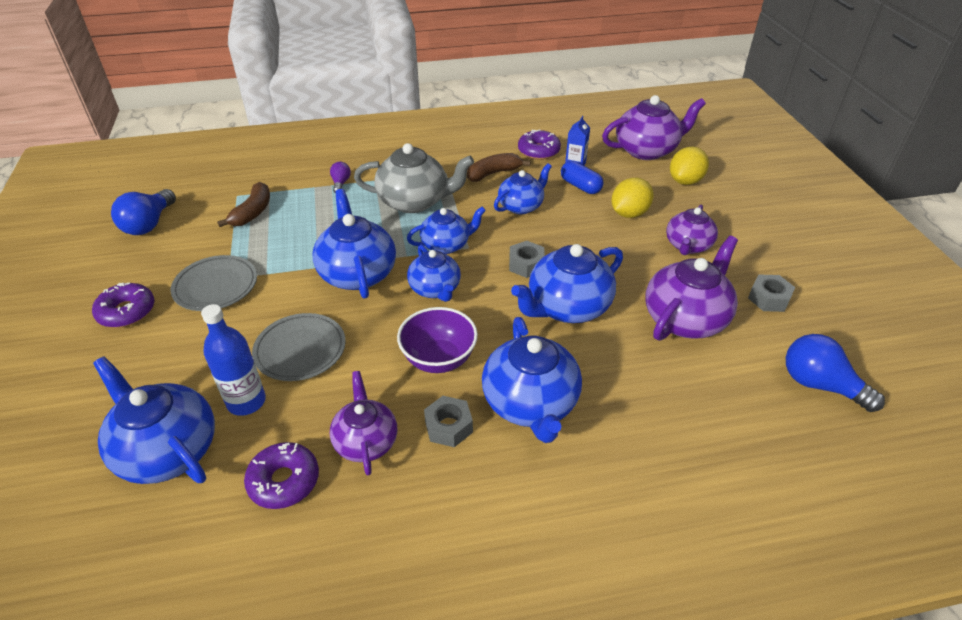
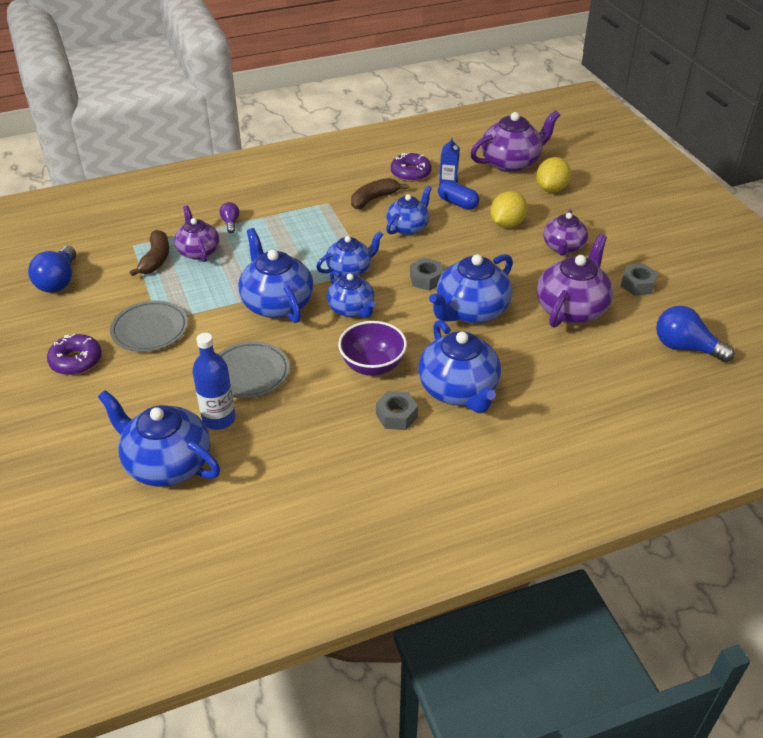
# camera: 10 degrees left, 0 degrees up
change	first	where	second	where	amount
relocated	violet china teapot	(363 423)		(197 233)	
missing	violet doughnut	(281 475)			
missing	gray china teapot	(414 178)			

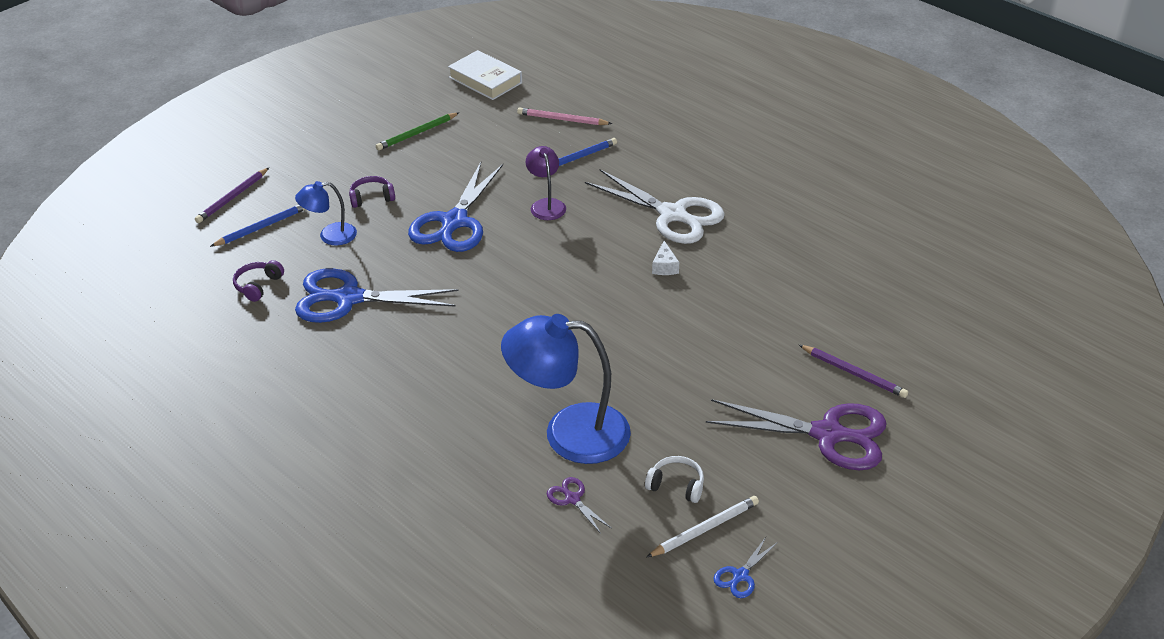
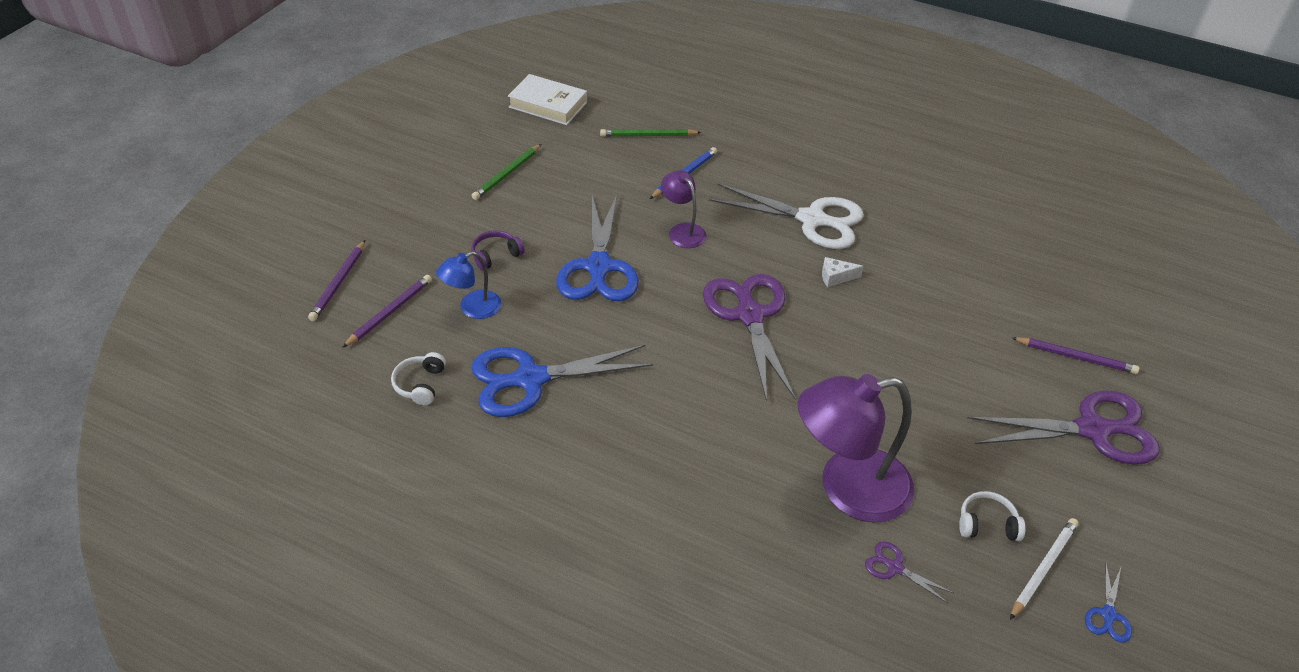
# camera: 20 degrees left, 5 degrees up
change	first	where	second	where	amount
colour	cobalt wooden pencil	(258 225)	violet wooden pencil	(387 311)	
colour	violet over-ear headphones	(258 281)	snow-white over-ear headphones	(418 378)	
colour	pink wooden pencil	(564 116)	green wooden pencil	(651 133)	
appeared			violet scissors	(749 338)	
colour	cobalt lamp	(566 389)	violet lamp	(856 448)	
spun	snow-white cheese	(665 258)		(843 272)	105 degrees clockwise

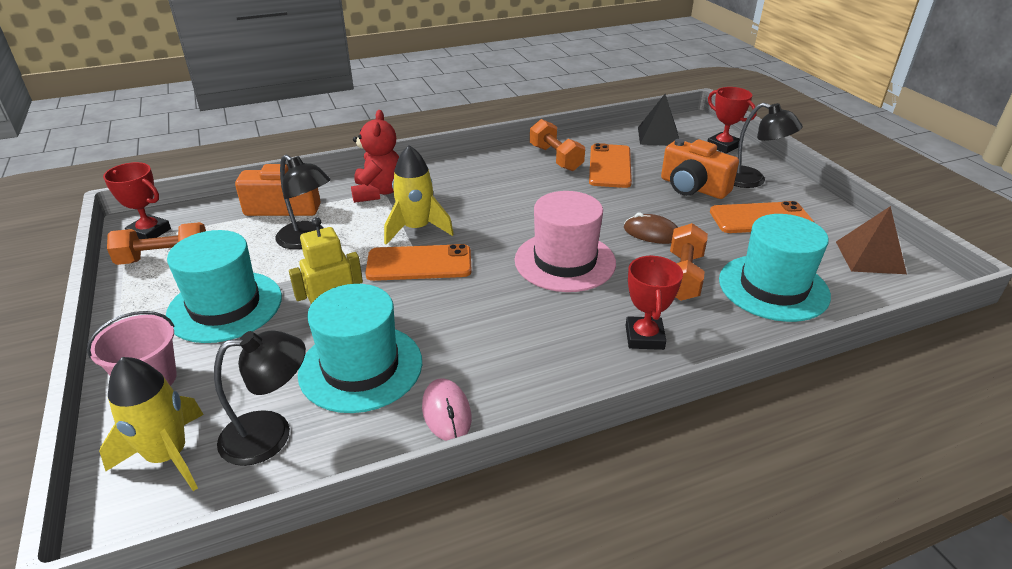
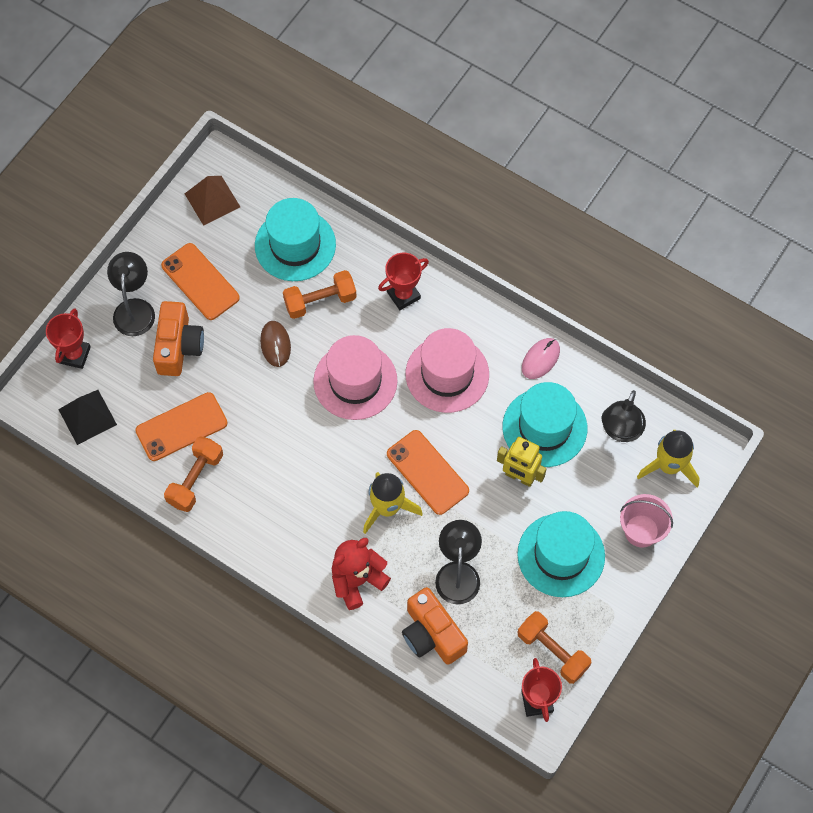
# camera: 125 degrees left, 30 degrees up
change	first	where	second	where	amount
appeared			pink top hat	(447 370)	
spun	ebony lamp	(260 398)		(624 416)	105 degrees counterclockwise

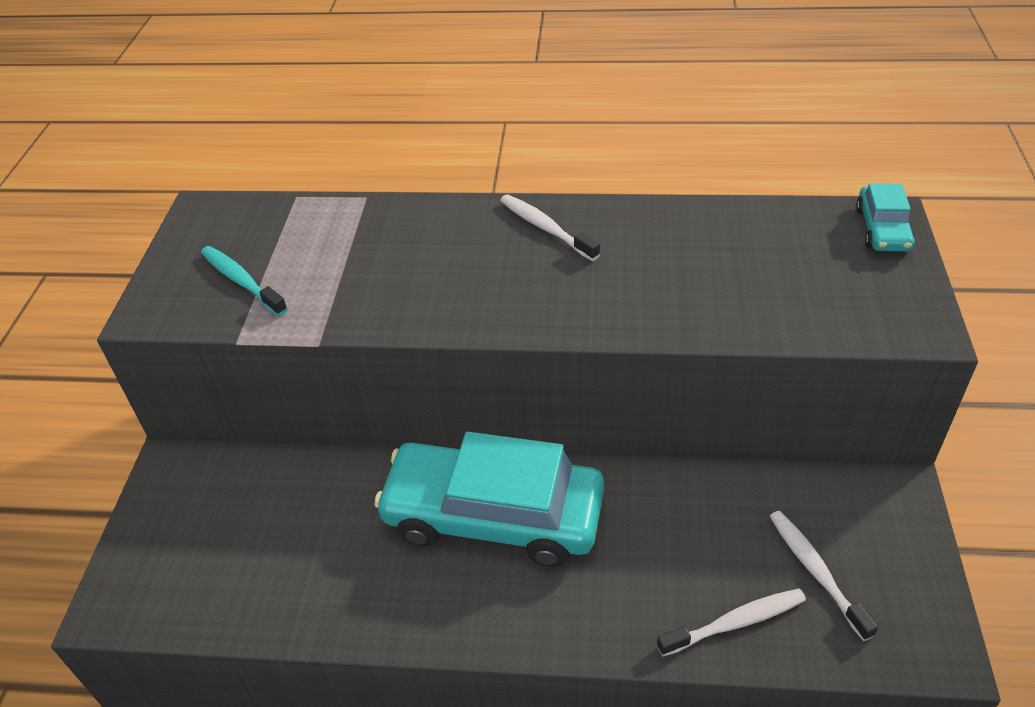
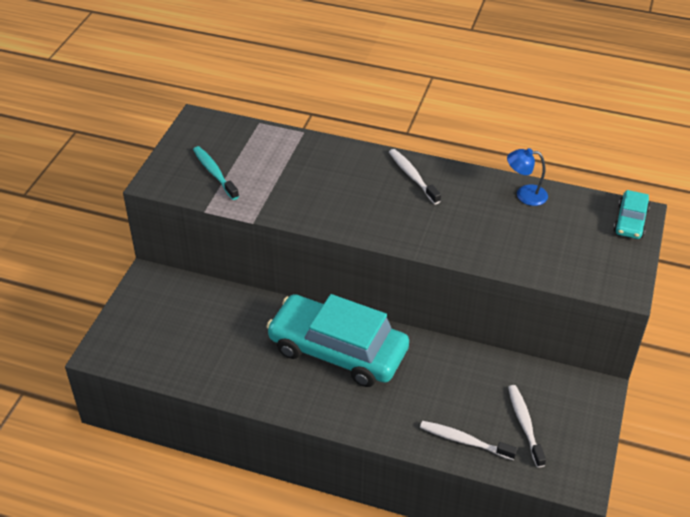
# camera: 10 degrees right, 0 degrees up
change	first	where	second	where	amount
spun	snow-white tooth brush	(731 623)		(469 440)	150 degrees counterclockwise
appeared			cobalt lamp	(527 177)	

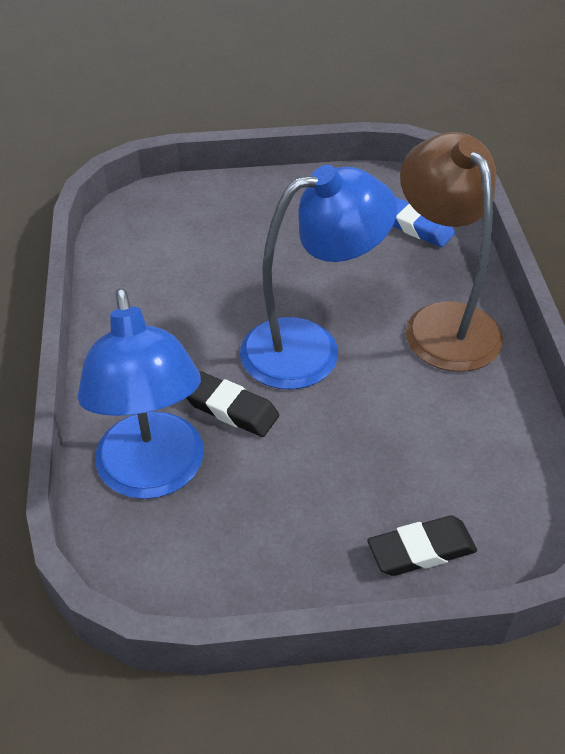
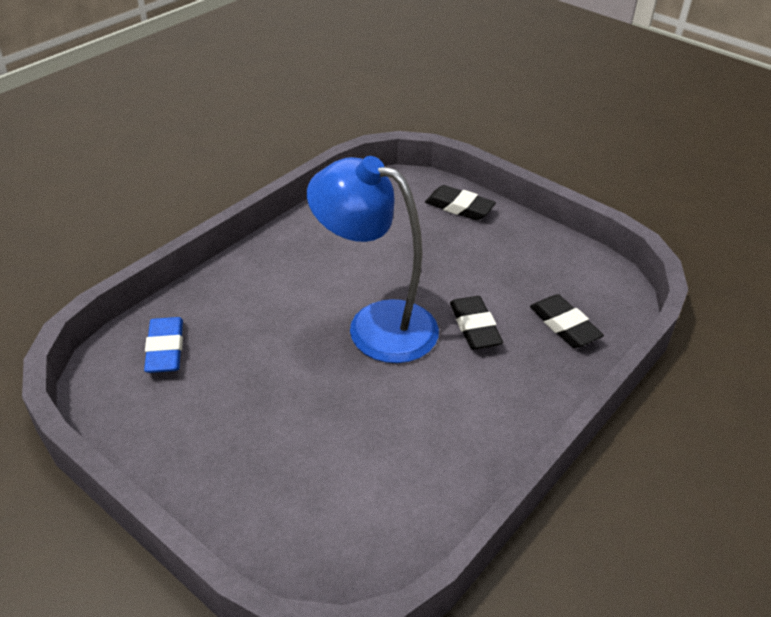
# camera: 135 degrees left, 5 degrees down
change	first	where	second	where	amount
exchanged	cobalt lamp	(140 393)	ebony pencil eraser	(567 321)	
missing	russet lamp	(451 252)			

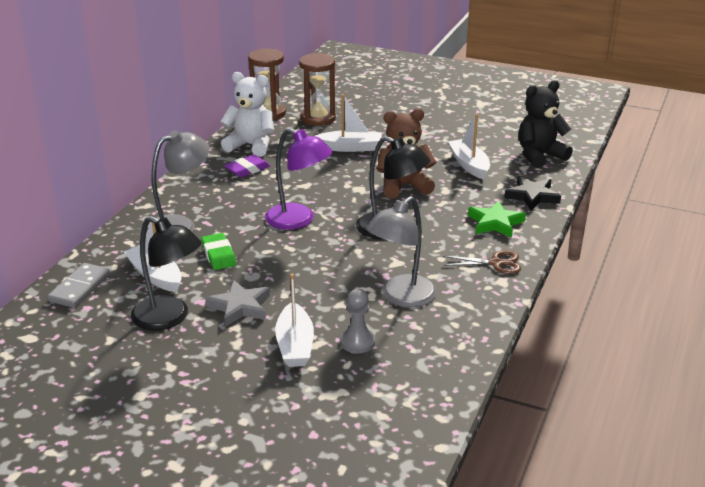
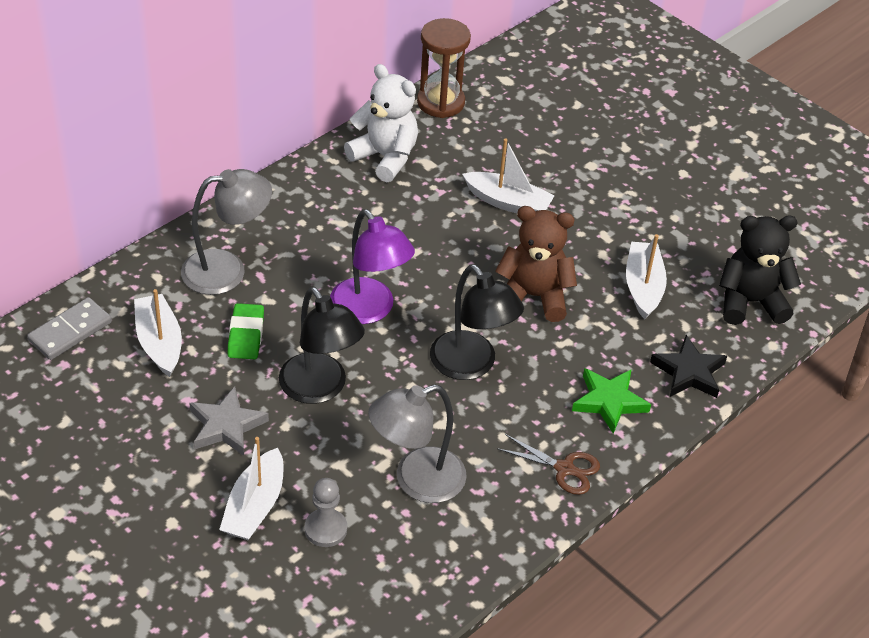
# camera: 20 degrees right, 15 degrees up
change	first	where	second	where	amount
relocated	ebony lamp	(166 273)		(322 345)	
missing	violet pencil eraser	(247 166)			
missing	russet sandglass	(317 89)			

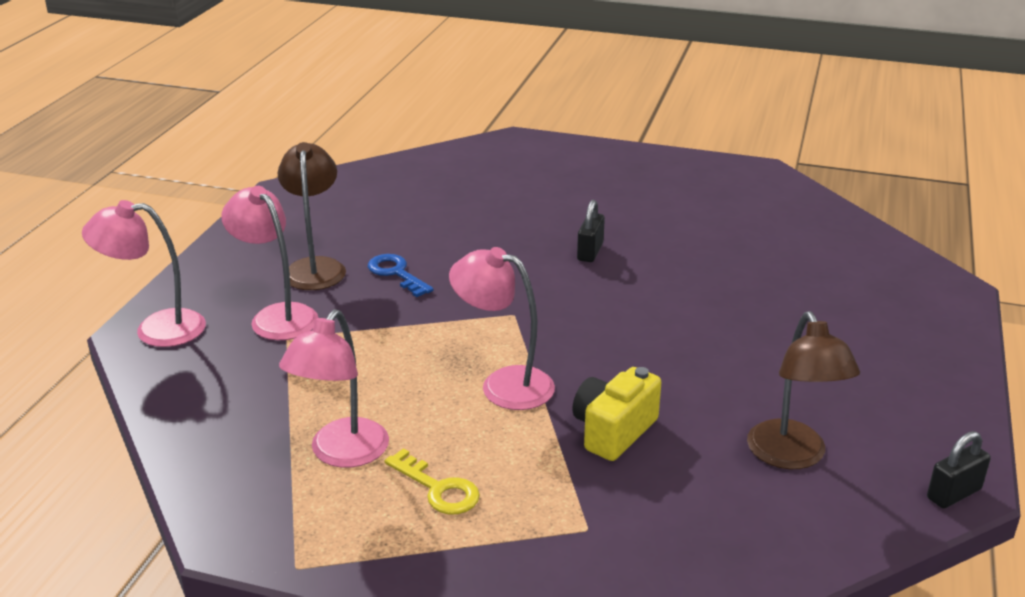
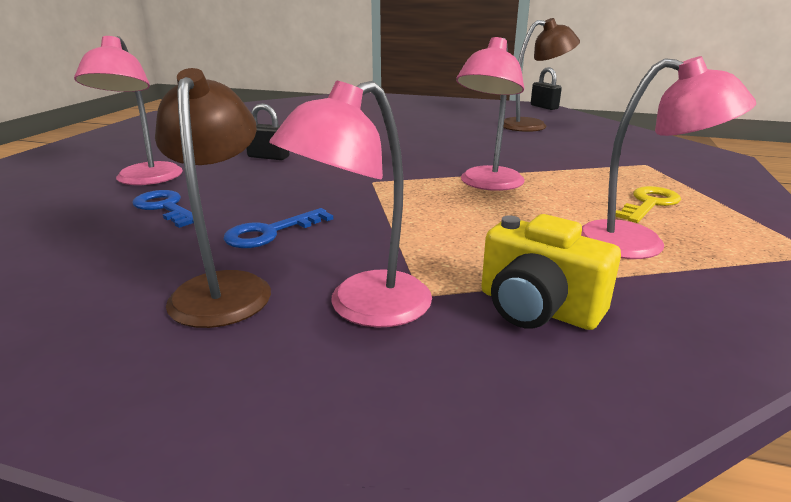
# camera: 90 degrees left, 5 degrees down
change	first	where	second	where	amount
relocated	pink lamp	(144 273)		(128 110)	
appeared			cobalt latchkey	(163 209)	
spun	russet lamp	(312 216)		(213 198)	90 degrees clockwise
relocated	bright yellow compact camera	(617 414)		(551 272)	

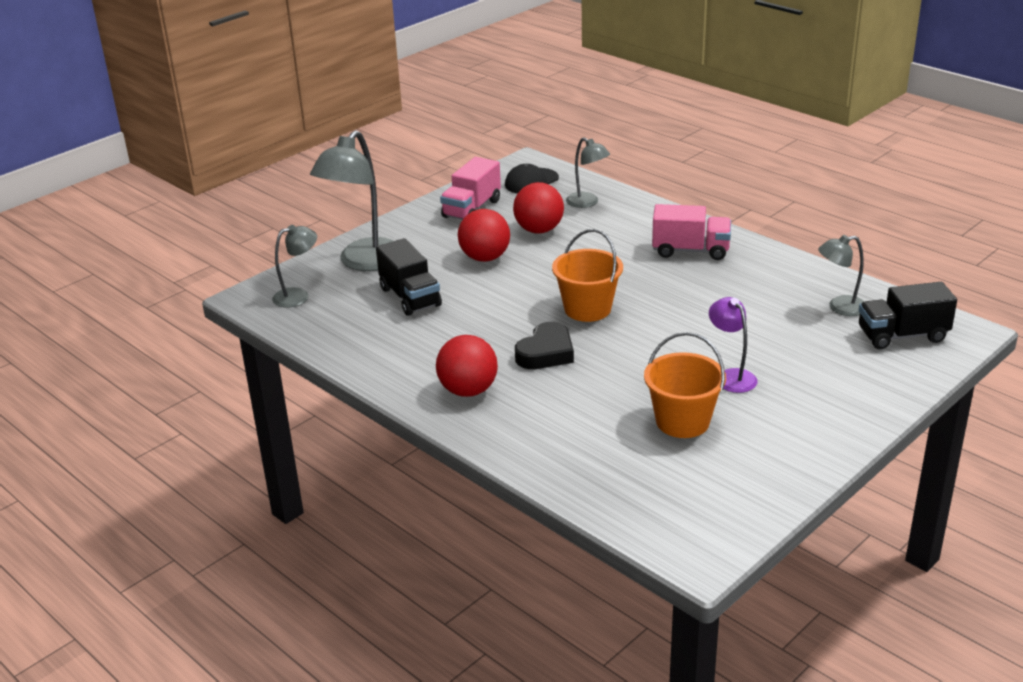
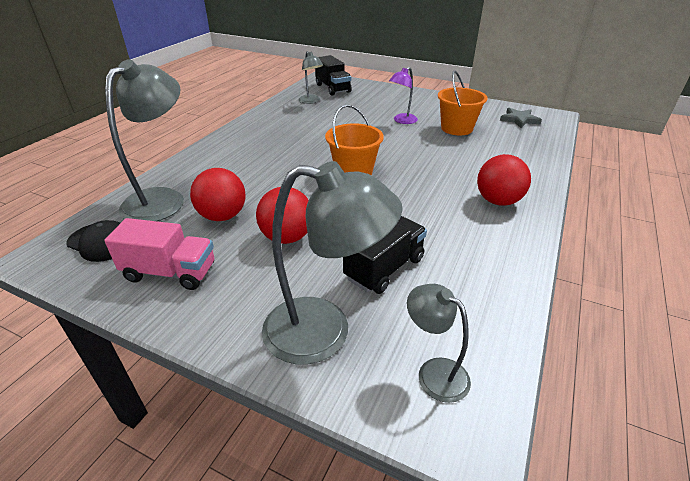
# camera: 110 degrees left, 5 degrees up
change	first	where	second	where	amount
size	gray lamp	(588 172)		(144 140)	x1.86
appeared			gray star shape	(521 118)	
missing	ebony heart shape	(544 345)			
missing	pink truck	(691 232)			

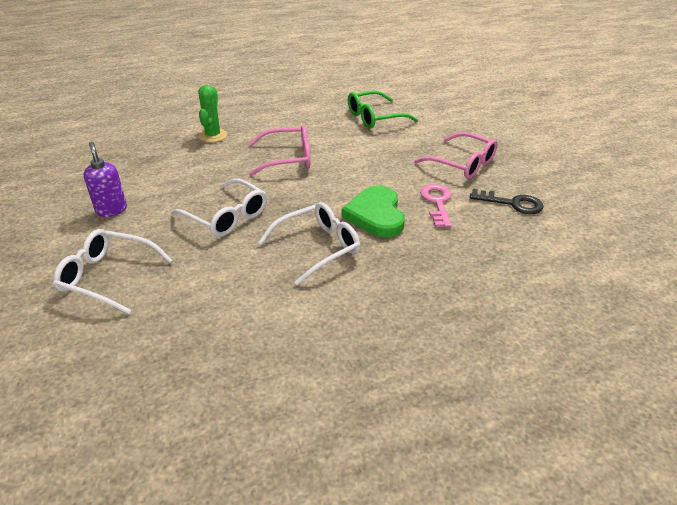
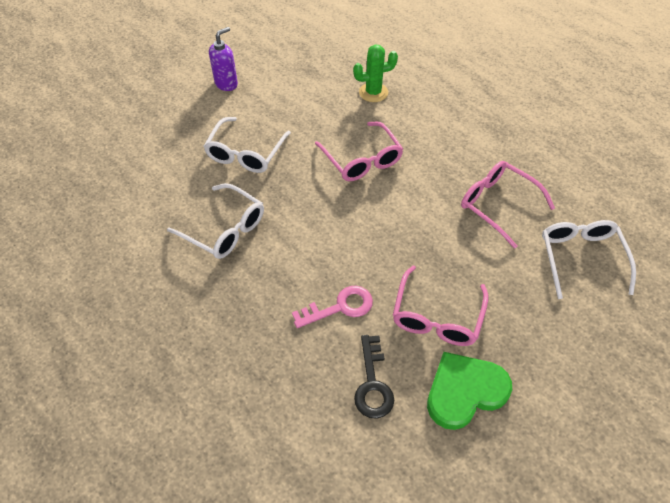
# camera: 70 degrees right, 15 degrees up
change	first	where	second	where	amount
relocated	green heart shape	(373 211)		(469 391)	
colour	green eyeglasses	(383 109)	pink eyeglasses	(508 205)	
relocated	snow-white eyeglasses	(113 271)		(589 259)	

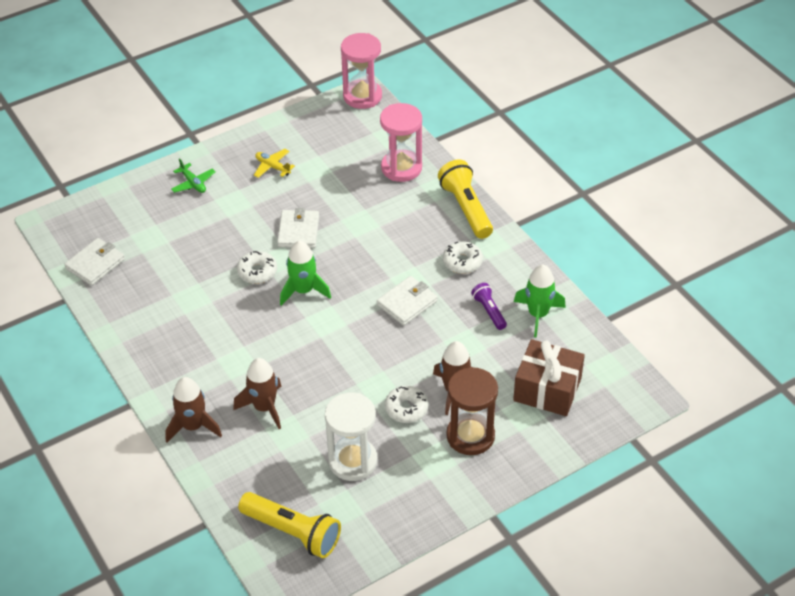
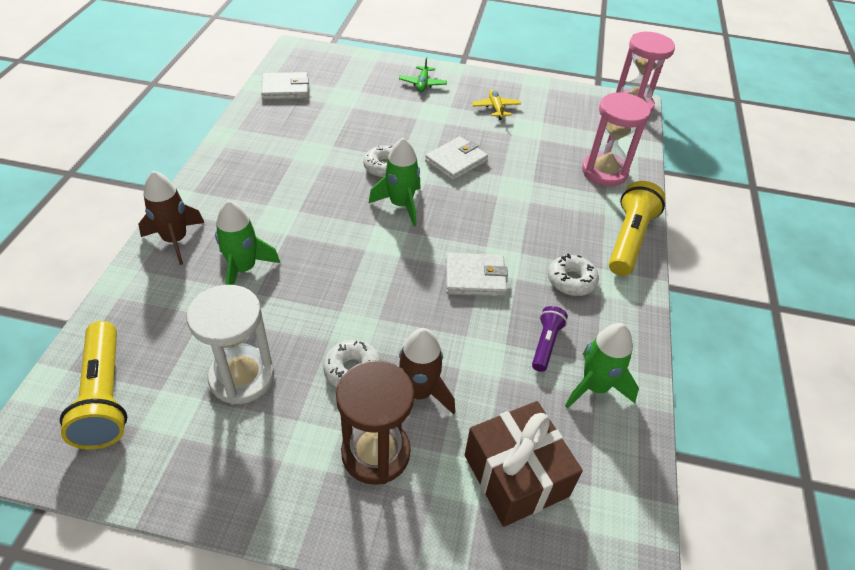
# camera: 40 degrees right, 0 degrees up
change	first	where	second	where	amount
colour	russet spaceship	(257 393)	green spaceship	(247 242)	

